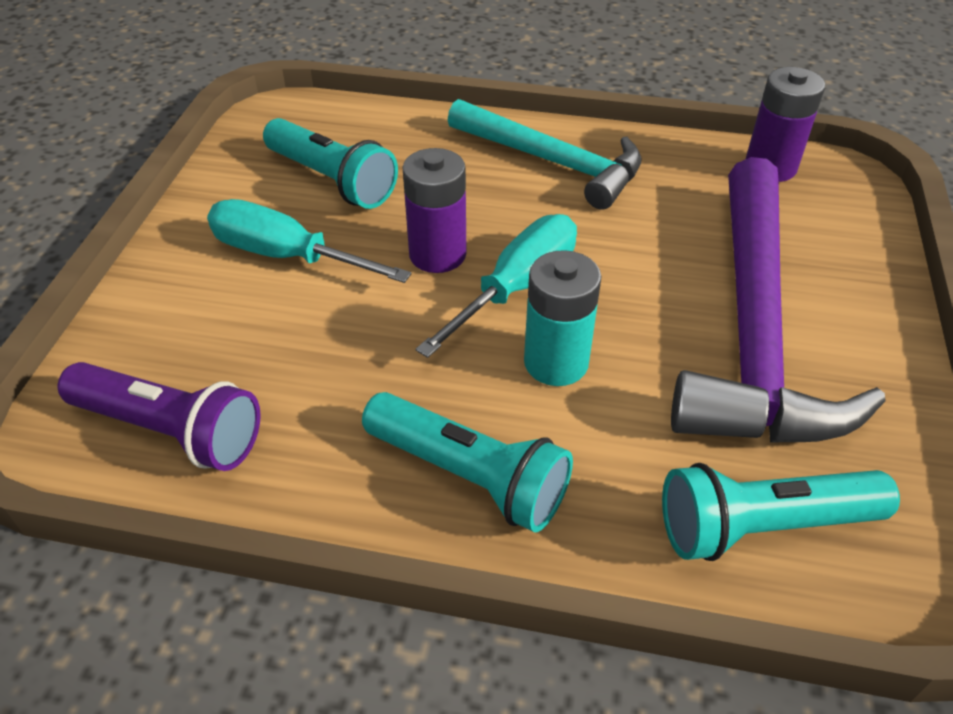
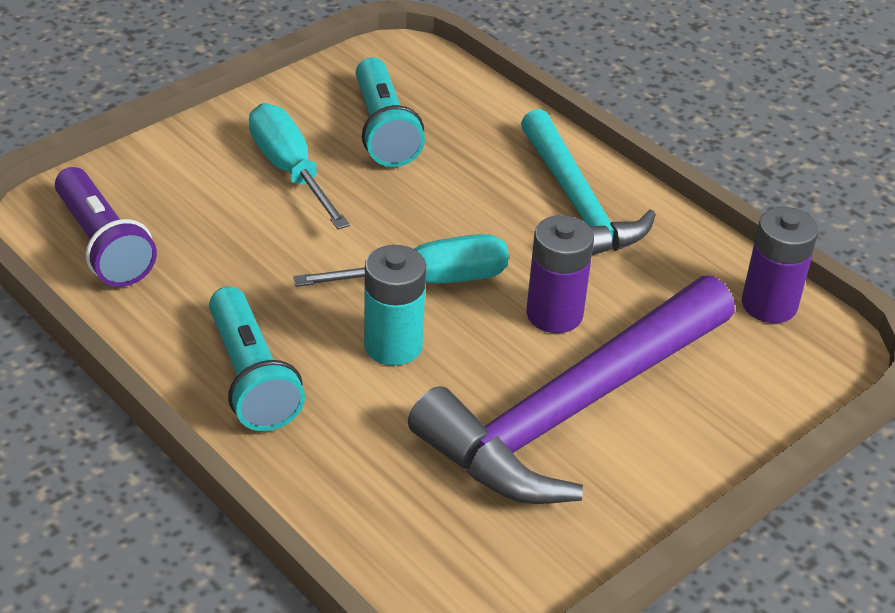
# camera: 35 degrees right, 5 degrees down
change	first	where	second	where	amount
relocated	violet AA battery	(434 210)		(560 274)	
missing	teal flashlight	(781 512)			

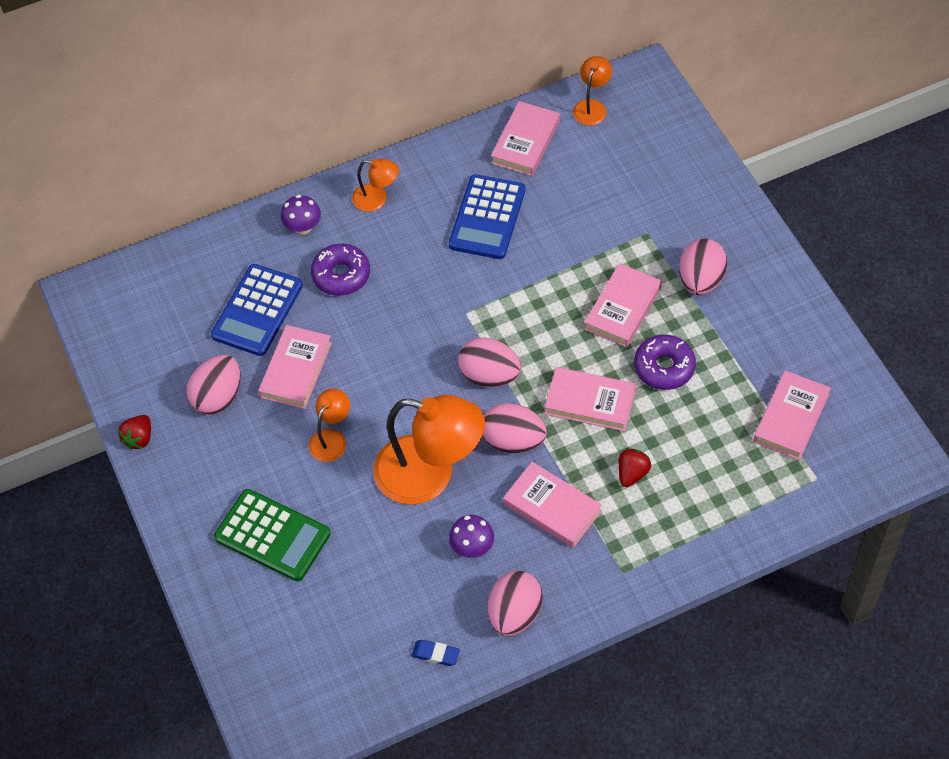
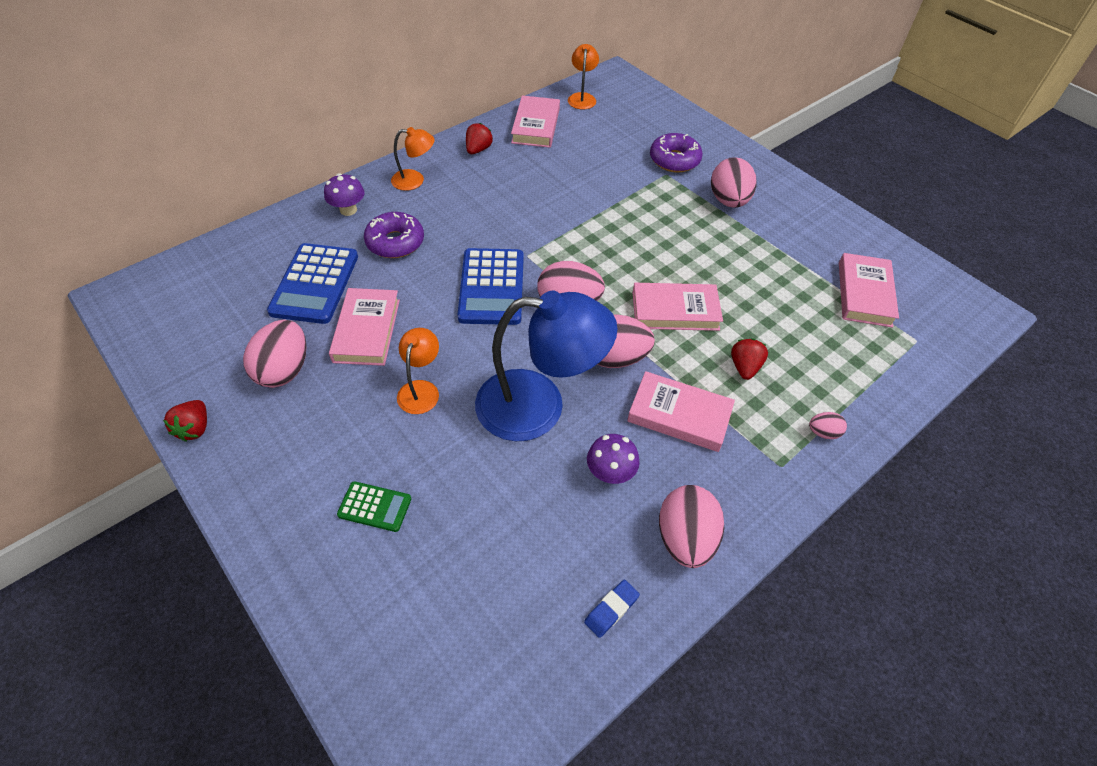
# camera: 20 degrees left, 5 degrees down
change	first	where	second	where	amount
size	green adding machine	(272 535)		(374 506)	x0.52
relocated	cobalt adding machine	(487 216)		(490 286)	
appeared			scarlet toy strawberry	(479 138)	
colour	orange-coloured lamp	(429 450)	cobalt lamp	(546 366)	
spun	cobalt pencil eraser	(435 653)		(612 609)	45 degrees counterclockwise
relocated	violet doughnut	(665 362)		(676 152)	
appeared			pink toy egg	(828 425)	
missing	pink hardback	(623 305)			

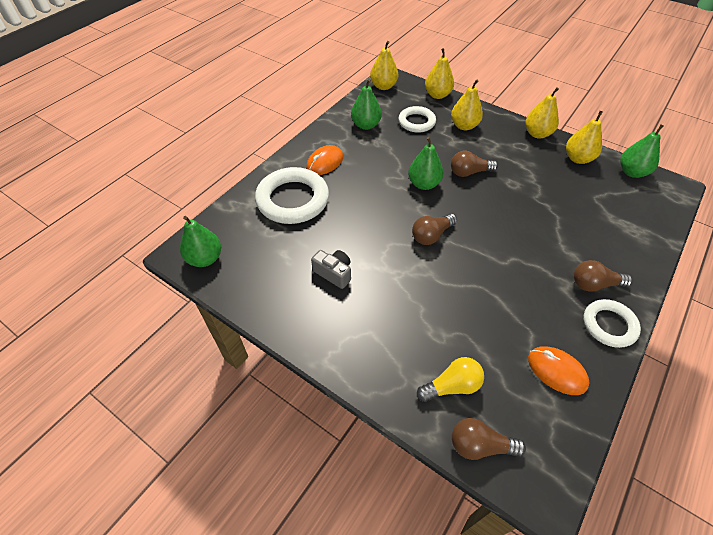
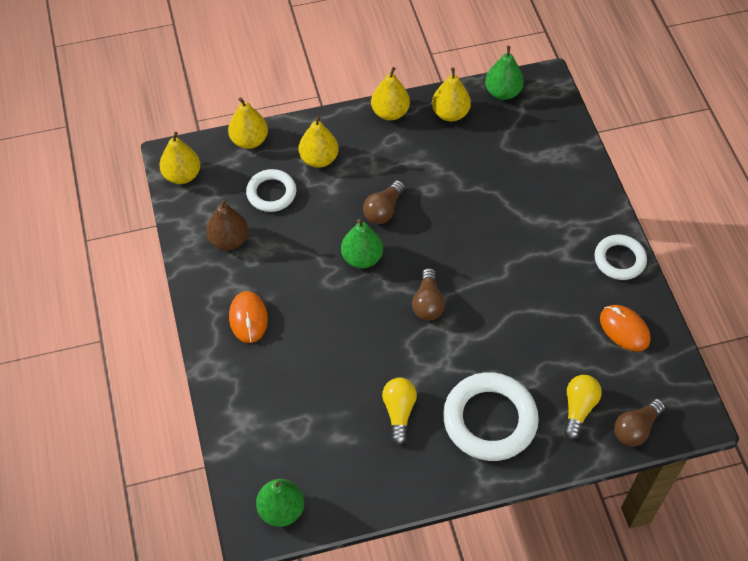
# camera: 50 degrees left, 5 degrees up
change	first	where	second	where	amount
colour	green pear	(366 104)	russet pear	(227 224)	
exchanged	gray compact camera	(331 269)	bright yellow lightbulb	(399 411)	
relocated	snow-white ring	(292 195)		(491 416)	
spun	orange-coloured PC mouse	(558 371)		(625 328)	60 degrees clockwise
missing	russet lightbulb	(603 276)			

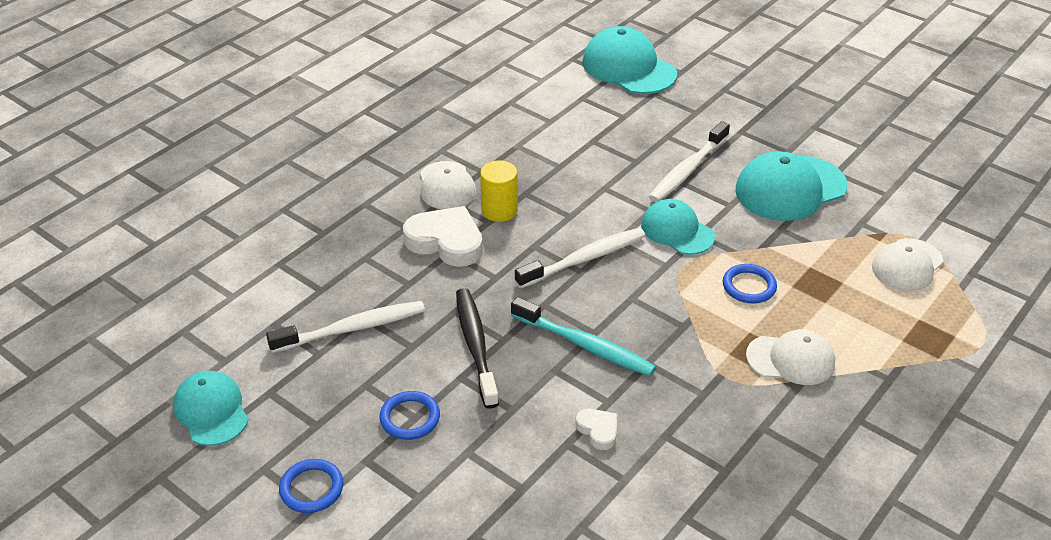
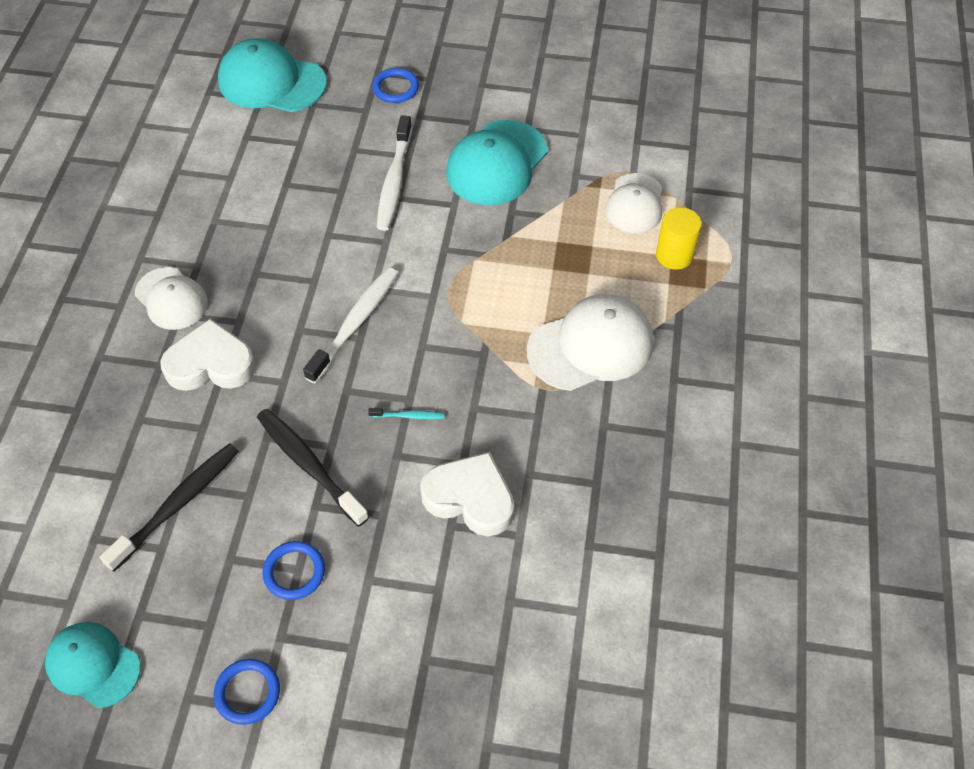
# camera: 30 degrees left, 15 degrees up
change	first	where	second	where	amount
colour	snow-white tooth brush	(345 327)	ebony tooth brush	(169 507)	
size	teal tooth brush	(583 336)		(406 413)	x0.47
relocated	cobalt ring	(750 283)		(395 85)	
size	snow-white heart shape	(596 429)		(467 494)	x2.00
size	snow-white peaked cap	(790 357)		(590 342)	x1.55
relocated	bright yellow cylinder	(499 191)		(679 238)	
missing	teal peaked cap	(678 227)			

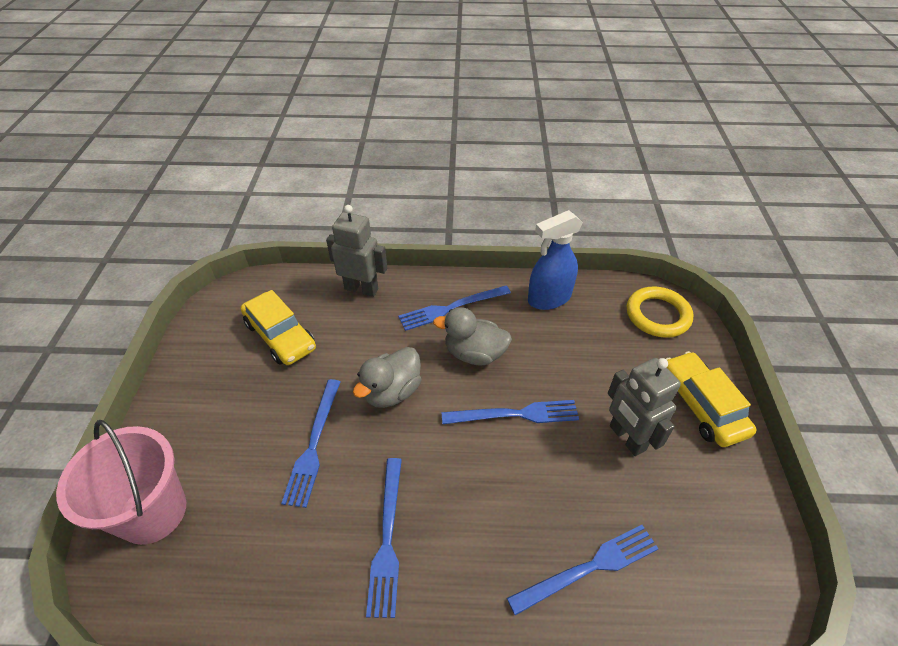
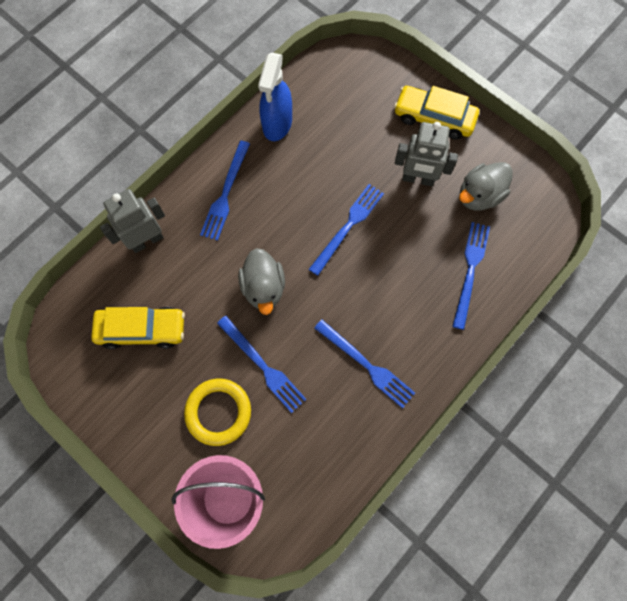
# camera: 50 degrees left, 25 degrees up
change	first	where	second	where	amount
relocated	bright yellow ring	(660 312)		(217 412)	
relocated	gray rubber duck	(472 336)		(486 186)	

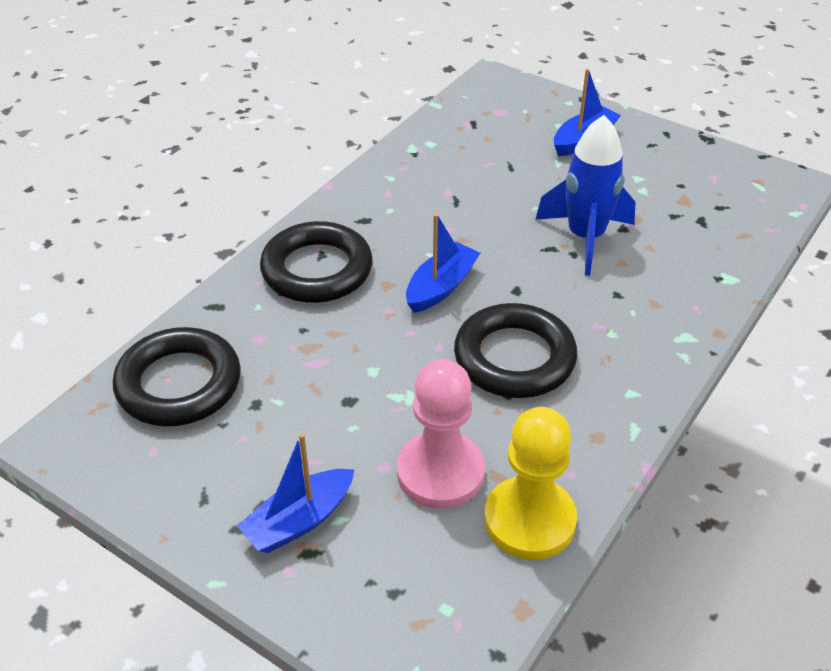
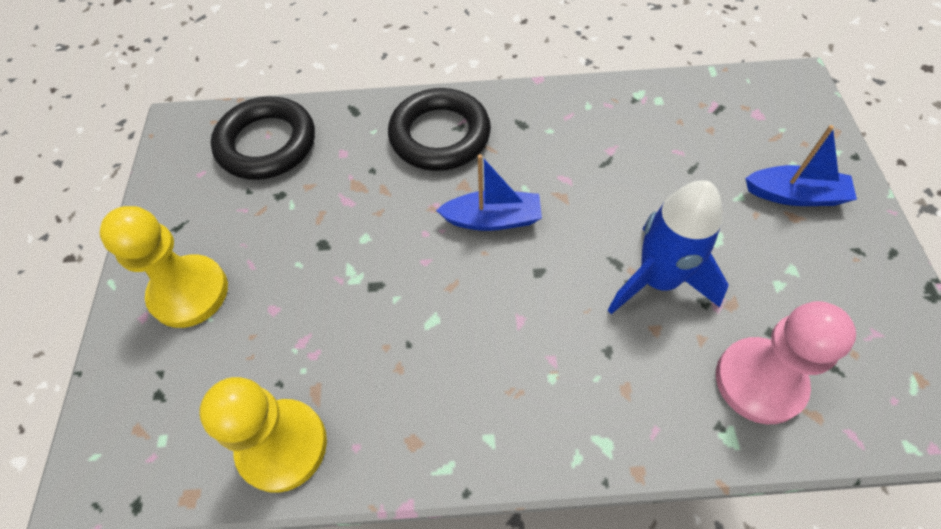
# camera: 55 degrees right, 15 degrees up
change	first	where	second	where	amount
exchanged	cobalt toy boat	(296 493)	bright yellow game pawn	(163 267)	
relocated	pink game pawn	(441 434)		(786 362)	
missing	ebony ring	(516 350)			

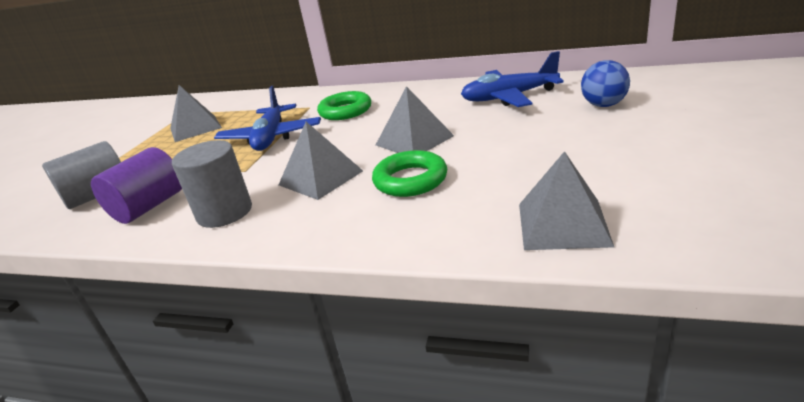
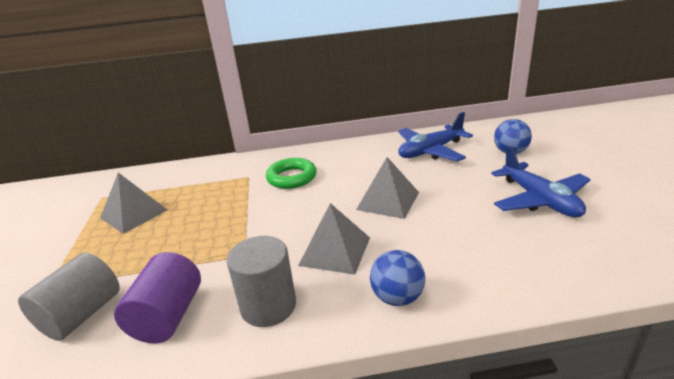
# camera: 25 degrees left, 0 degrees up
change	first	where	second	where	amount
appeared			cobalt ball	(397 278)	
relocated	cobalt toy plane	(267 118)		(541 181)	
missing	green ring	(409 173)			
missing	gray solid pyramid	(566 200)			

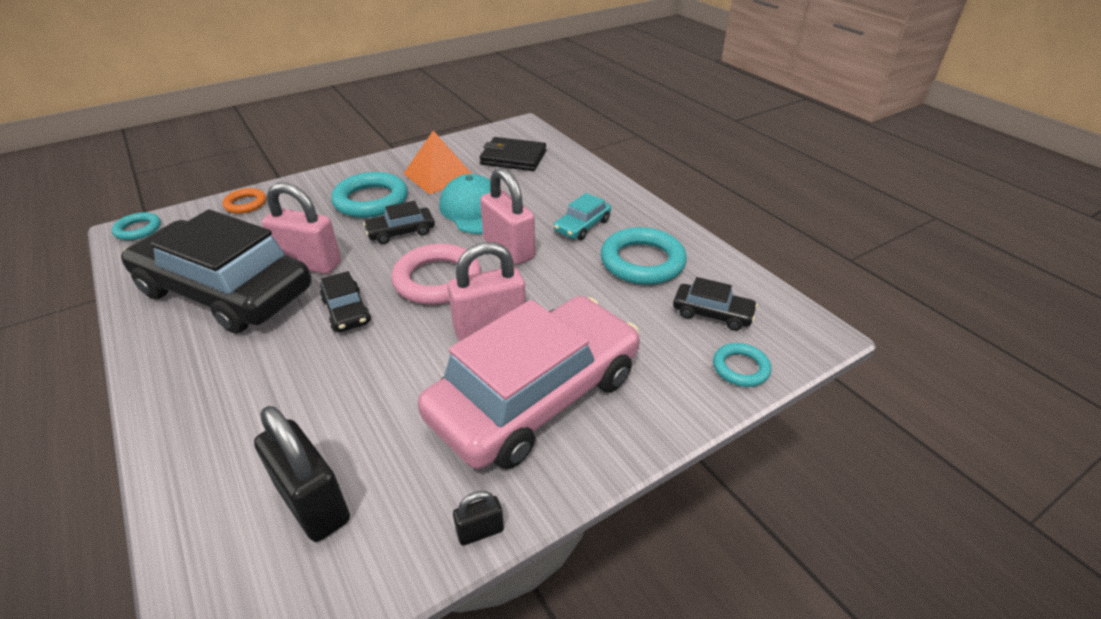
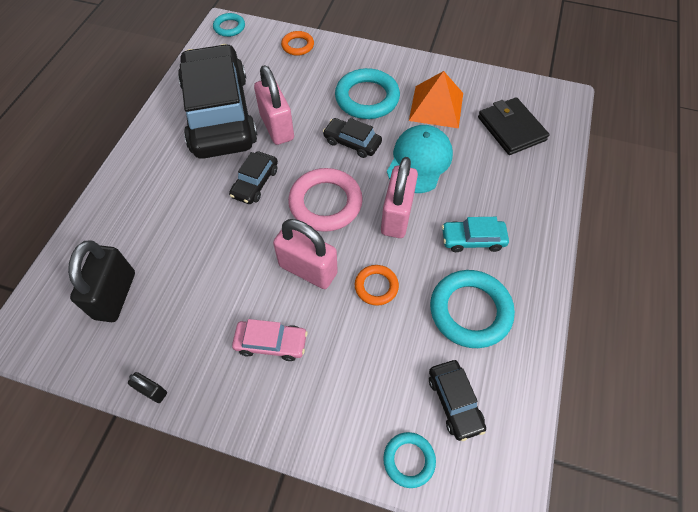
# camera: 50 degrees right, 20 degrees up
change	first	where	second	where	amount
size	pink automobile	(529 382)		(270 340)	x0.41
appeared			orange-coloured ring	(377 285)	

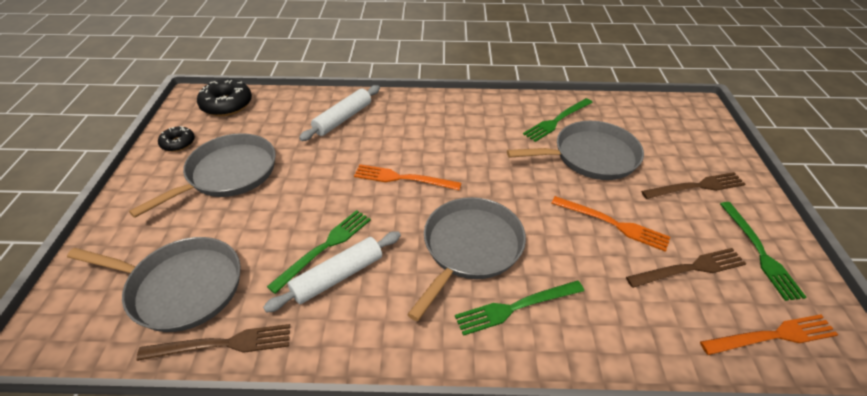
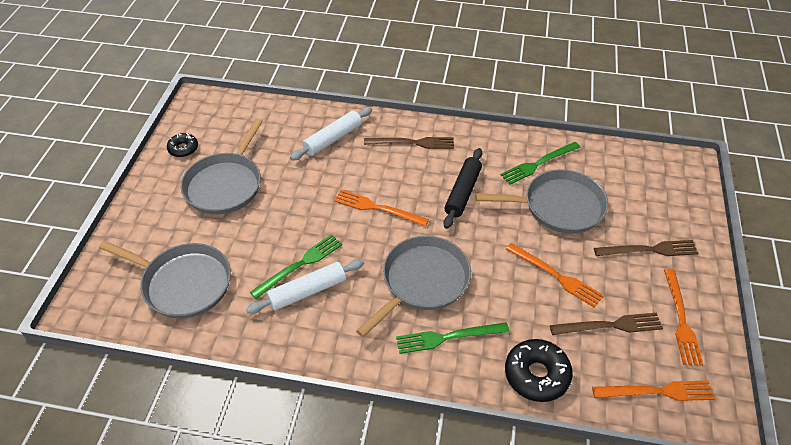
# camera: 10 degrees right, 5 degrees up
change	first	where	second	where	amount
spun	gray skillet	(202 175)		(221 166)	150 degrees clockwise
relocated	russet dinner fork	(213 342)		(409 143)	
appeared			ebony dough roller	(463 188)	
relocated	ebony doughnut	(224 97)		(539 370)	
colour	green dinner fork	(763 251)	orange-coloured dinner fork	(683 317)	

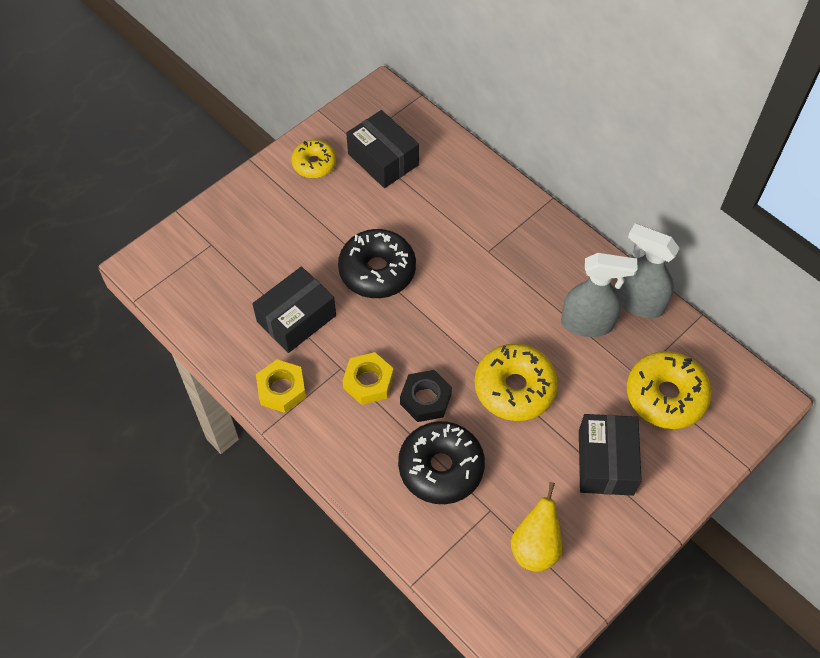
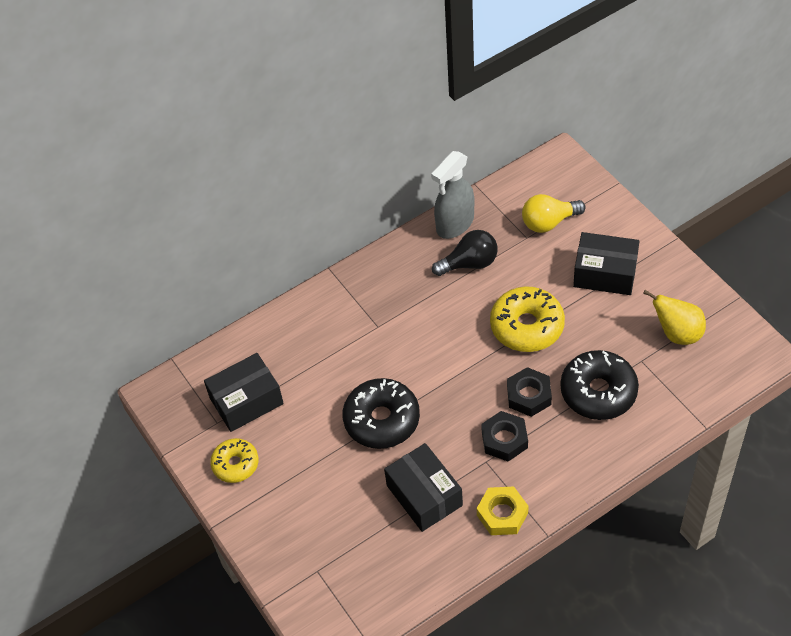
# camera: 75 degrees left, 5 degrees down
change	first	where	second	where	amount
exchanged	gray sprayer	(599 295)	ebony lightbulb	(465 253)	
colour	bright yellow hex nut	(368 378)	ebony hex nut	(504 436)	
exchanged	bright yellow doughnut	(669 390)	bright yellow lightbulb	(554 213)	

